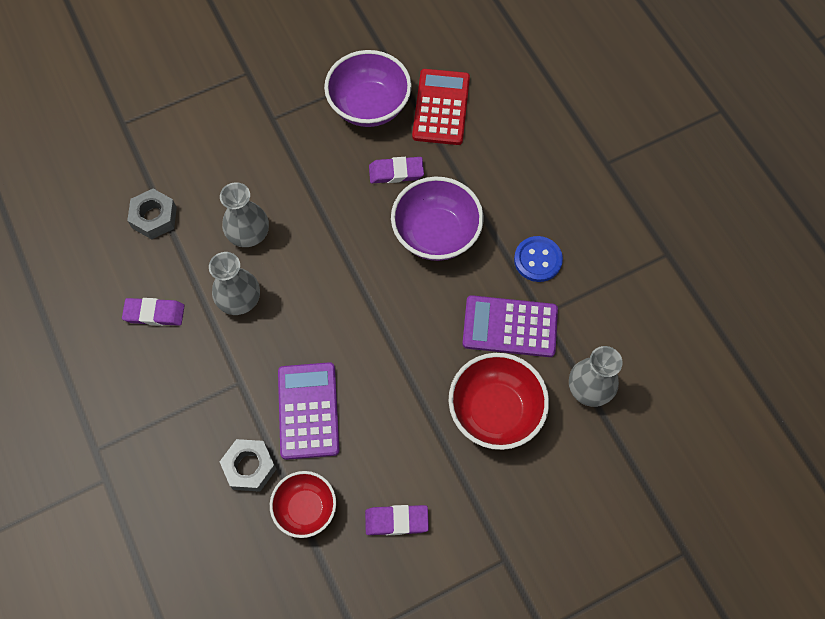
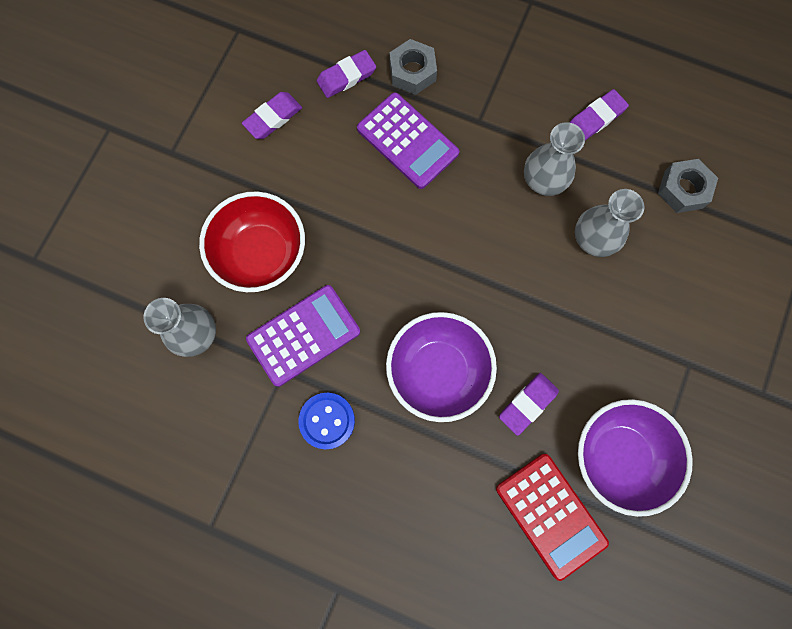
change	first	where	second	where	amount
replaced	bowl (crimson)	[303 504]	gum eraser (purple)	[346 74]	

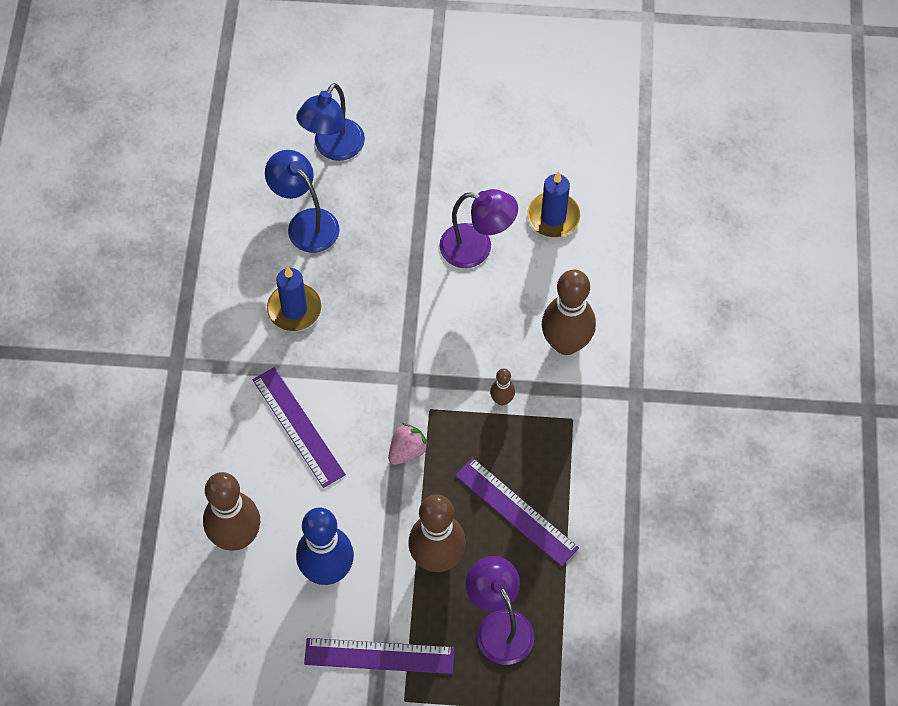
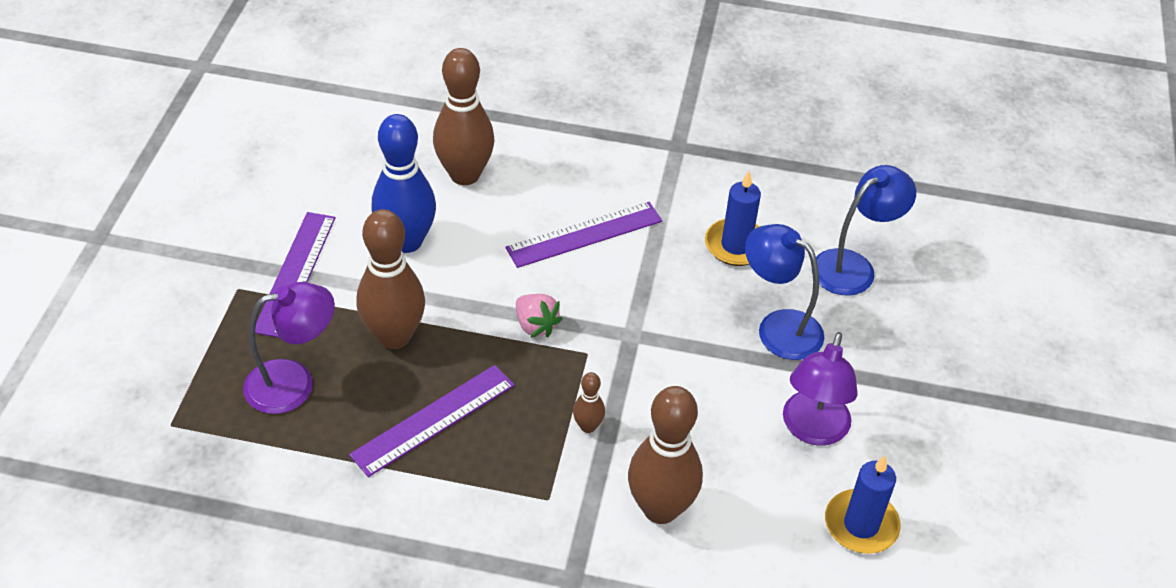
change	first	where	second	where	amount
moved	lamp (blue)	[330 122]		[784 292]	

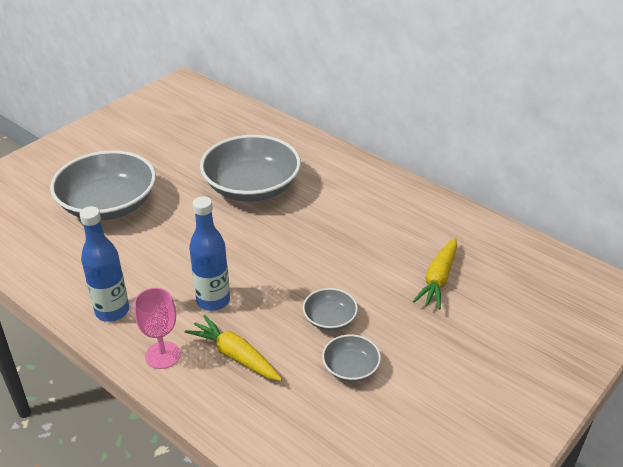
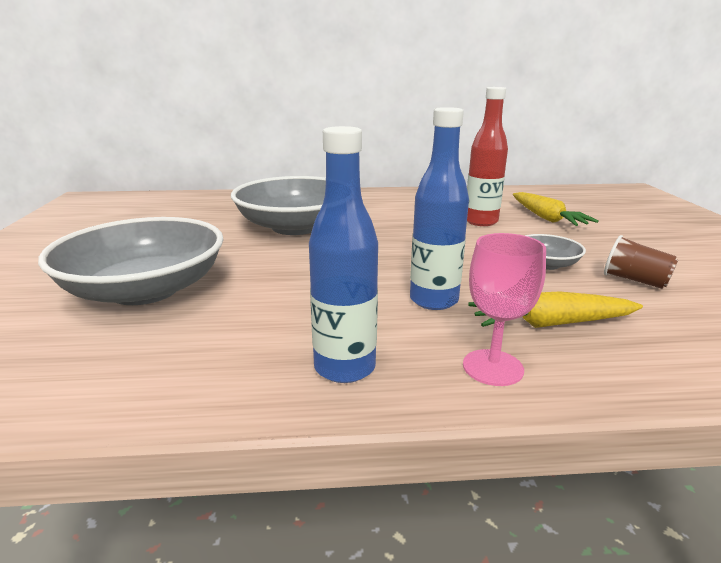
change	first	where	second	where	amount
added			drink bottle (crimson)	[487 156]	
replaced	bowl (gray)	[351 358]	beaker (brown)	[641 262]	

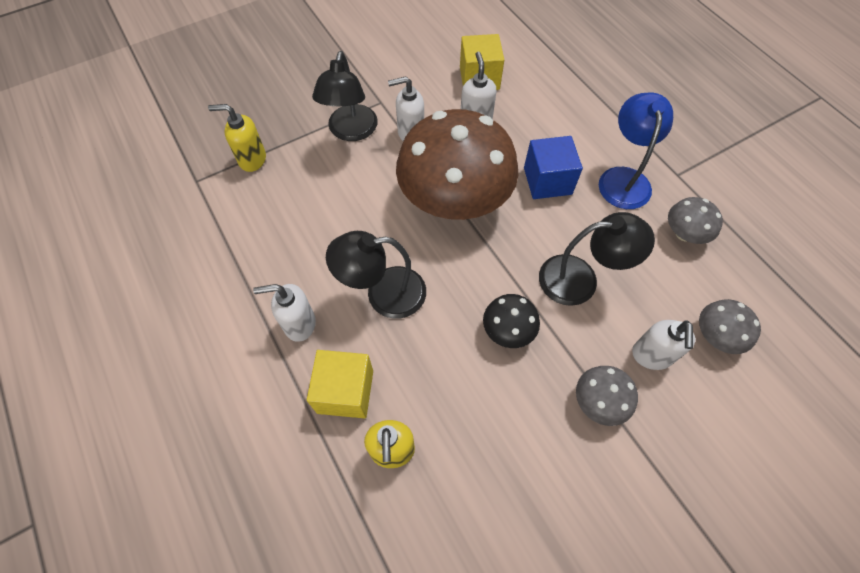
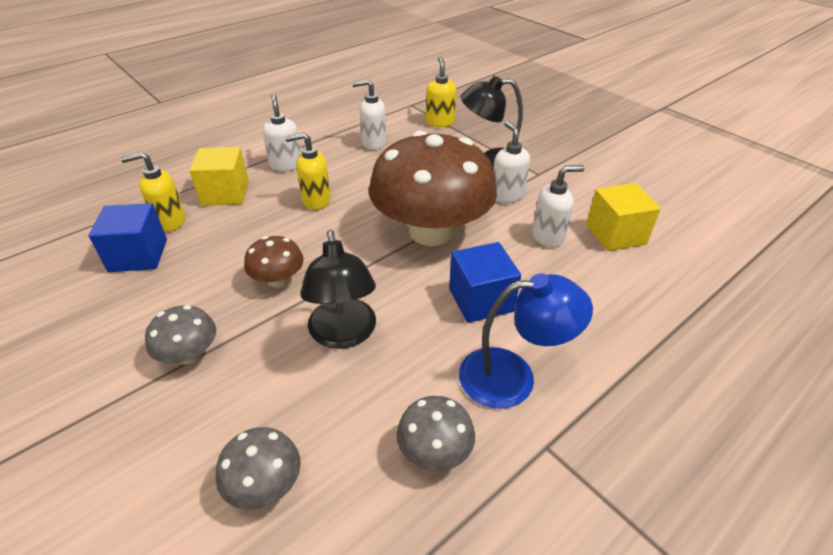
change	first	where	second	where	amount
added			solid cube (blue)	[128 237]	
recoloured	toadstool (jet-black)	[511 321]	toadstool (brown)	[274 262]	
replaced	lamp (jet-black)	[376 275]	soap pump (yellow)	[308 171]	
moved	soap pump (snow-white)	[663 345]		[369 114]	

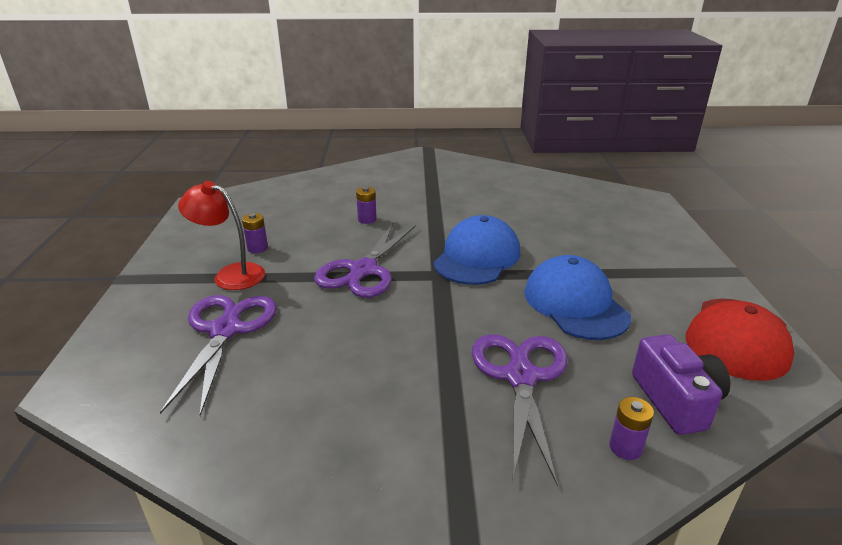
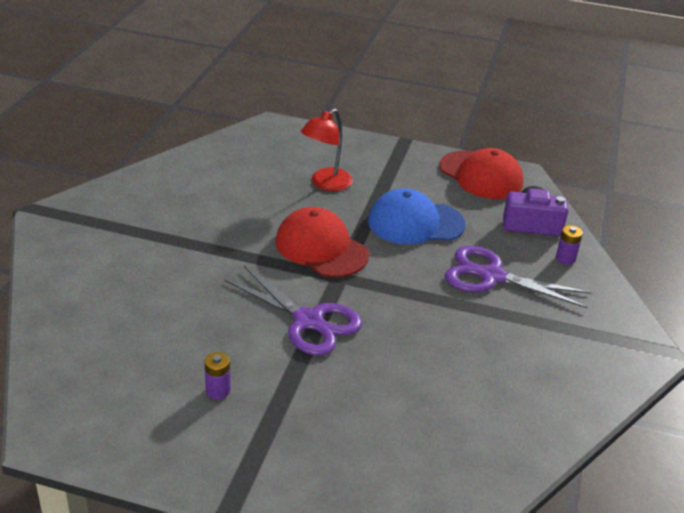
change	first	where	second	where	amount
recoloured	baseball cap (blue)	[476 250]	baseball cap (crimson)	[322 242]	
moved	lamp (crimson)	[221 235]		[327 150]	
removed	scissors (purple)	[218 355]			
removed	battery (purple)	[366 205]			

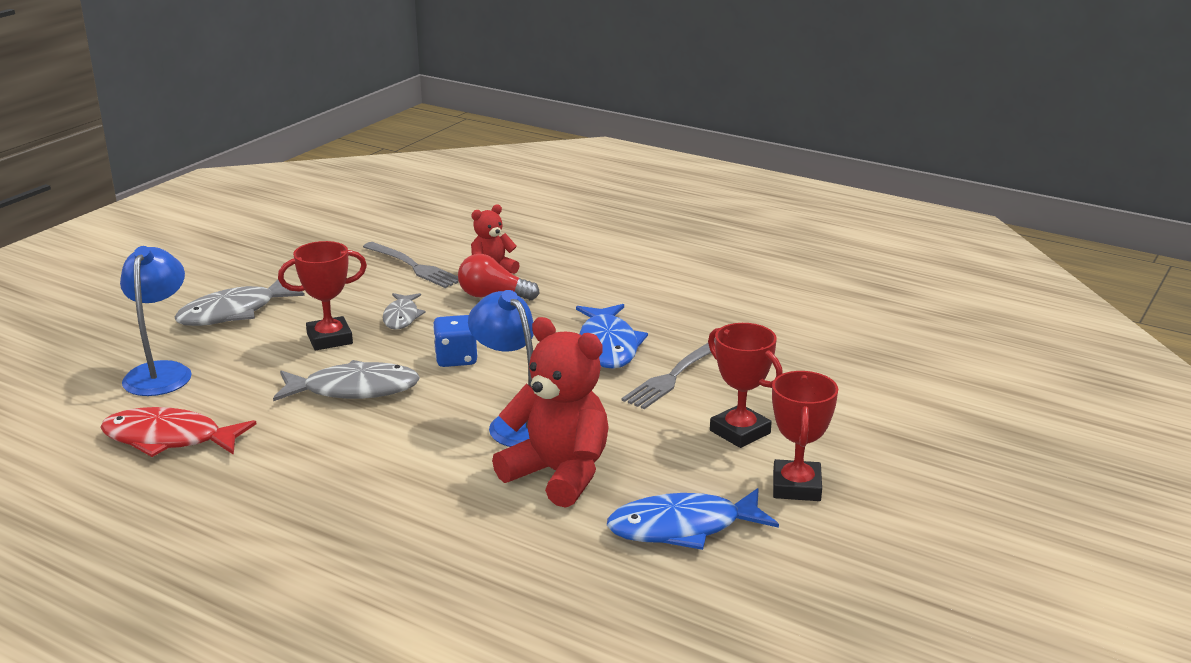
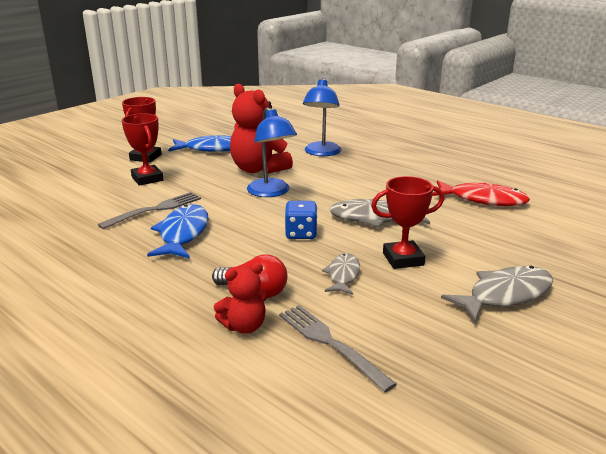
change	first	where	second	where	amount
moved	lamp (blue)	[156 321]		[322 117]	

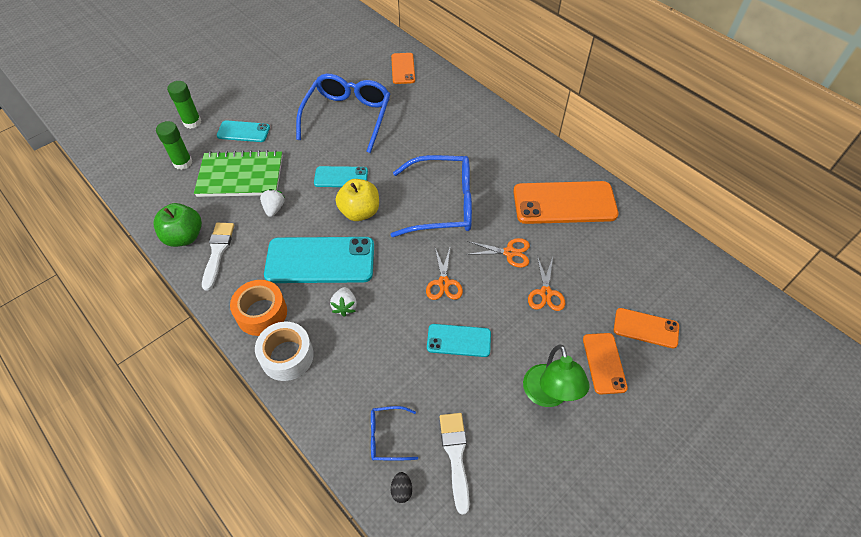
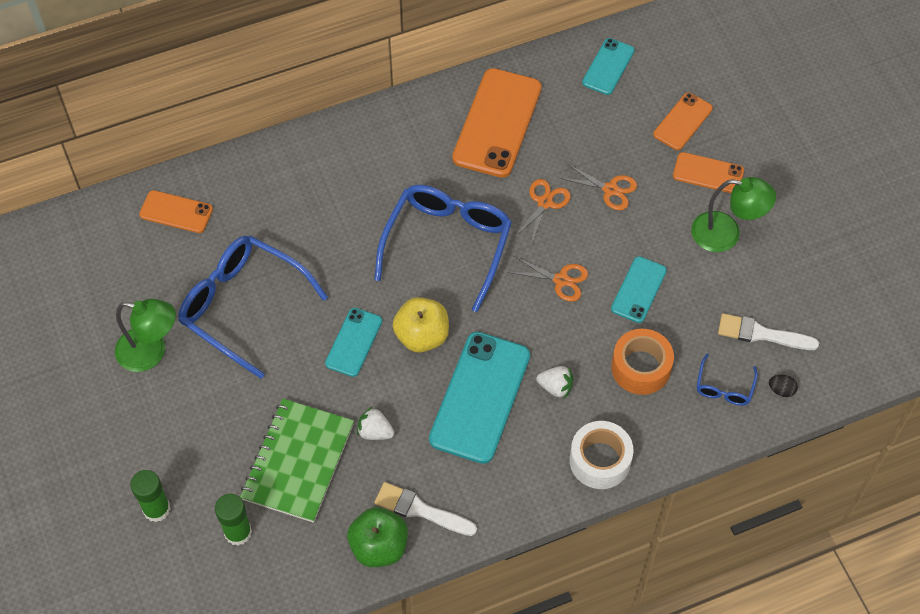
change	first	where	second	where	amount
added			lamp (leaf-green)	[145 335]	
moved	smartphone (turquoise)	[243 131]		[608 66]	
moved	tape (bright orange)	[258 308]		[642 362]	

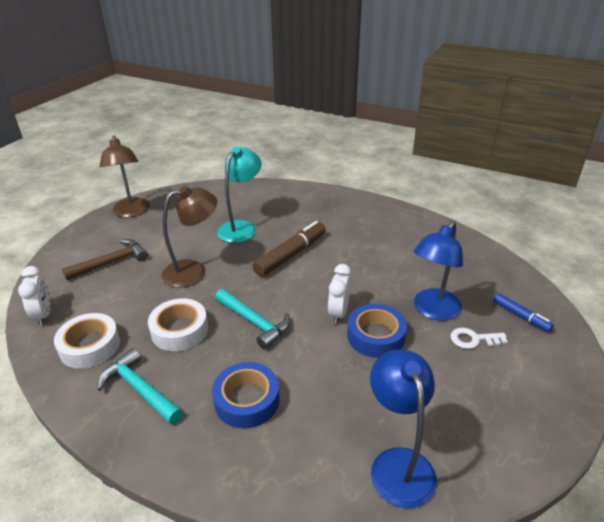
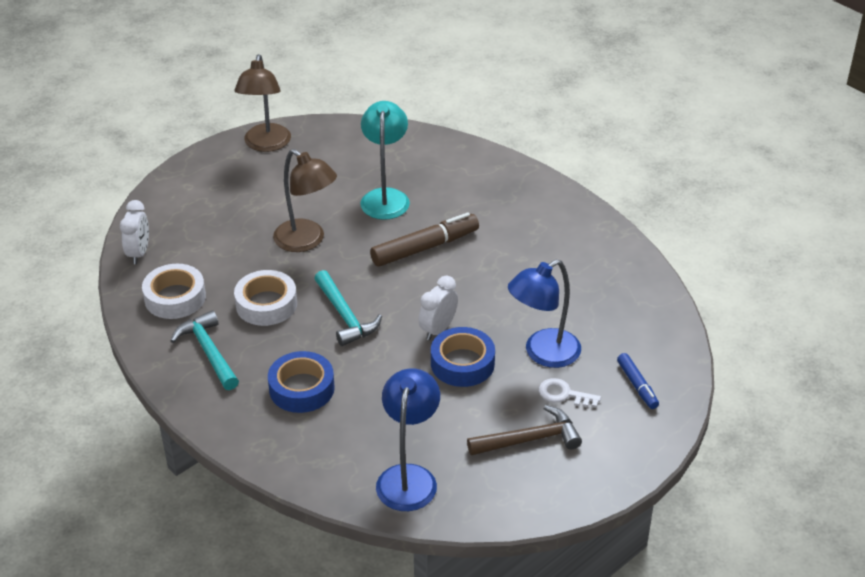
change	first	where	second	where	amount
turned	lamp (brown)	[189 236]		[305 200]	45 degrees clockwise
turned	lamp (turquoise)	[239 195]		[385 160]	45 degrees counterclockwise
moved	claw hammer (brown)	[105 259]		[524 430]	

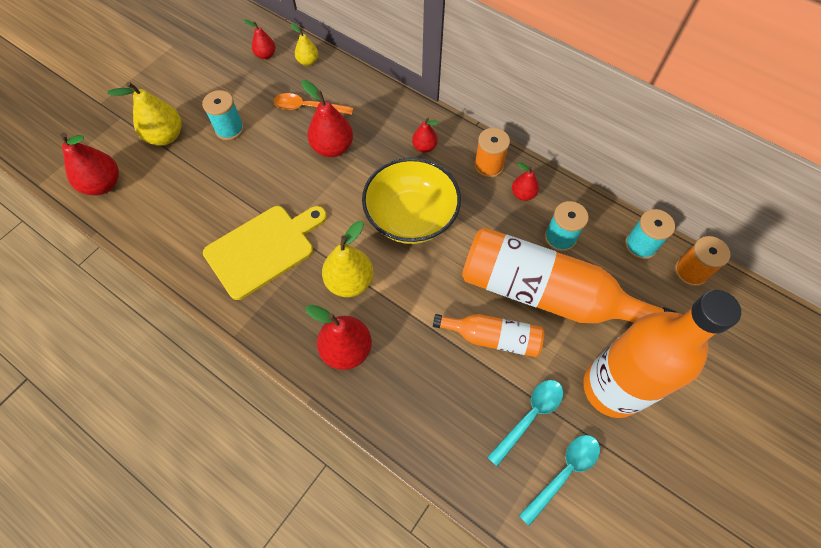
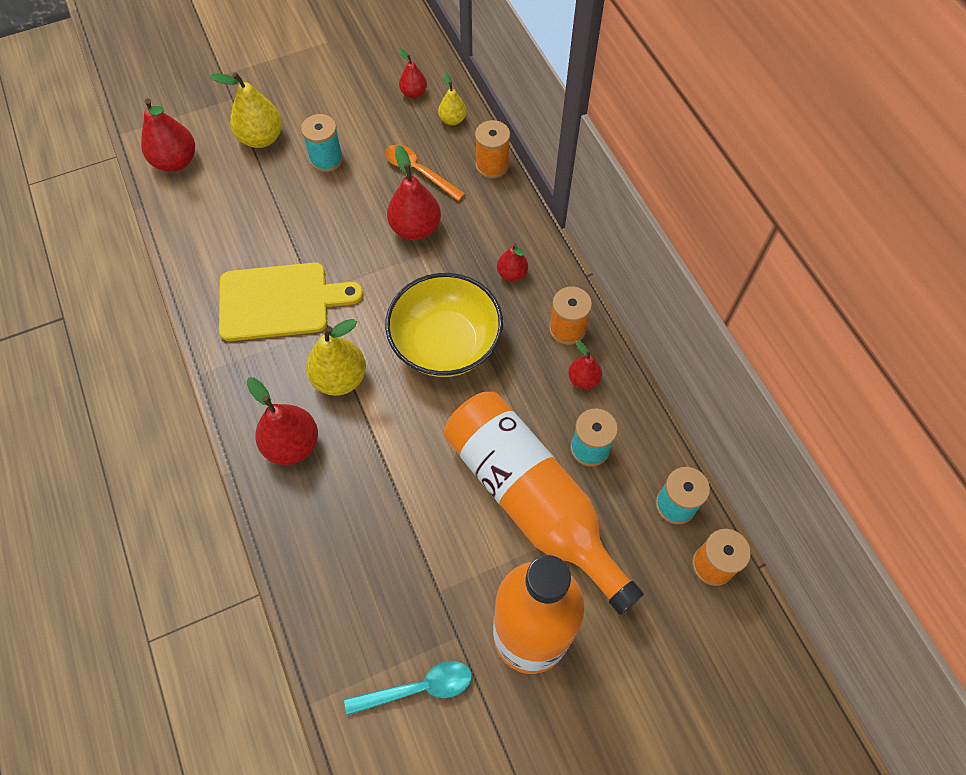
change	first	where	second	where	amount
added			bobbin (bright orange)	[492 149]	
removed	drink bottle (bright orange)	[488 335]			
removed	tablespoon (turquoise)	[525 423]			

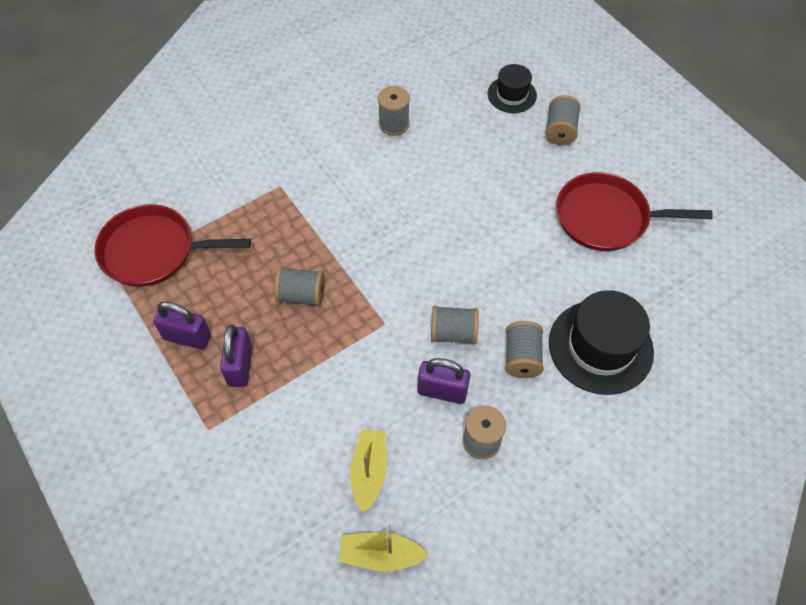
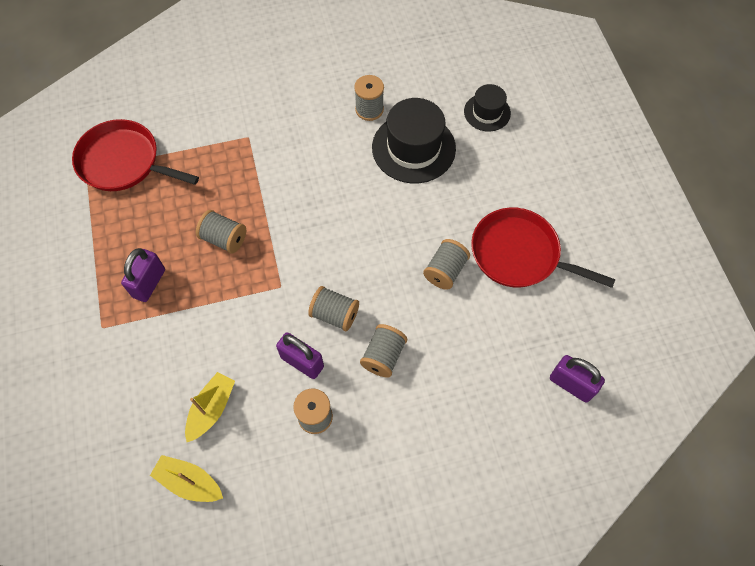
change	first	where	second	where	amount
moved	top hat (jet-black)	[601 342]		[414 140]	
moved	bobbin (gray)	[563 120]		[446 264]	
moved	lock (purple)	[182 325]		[577 379]	

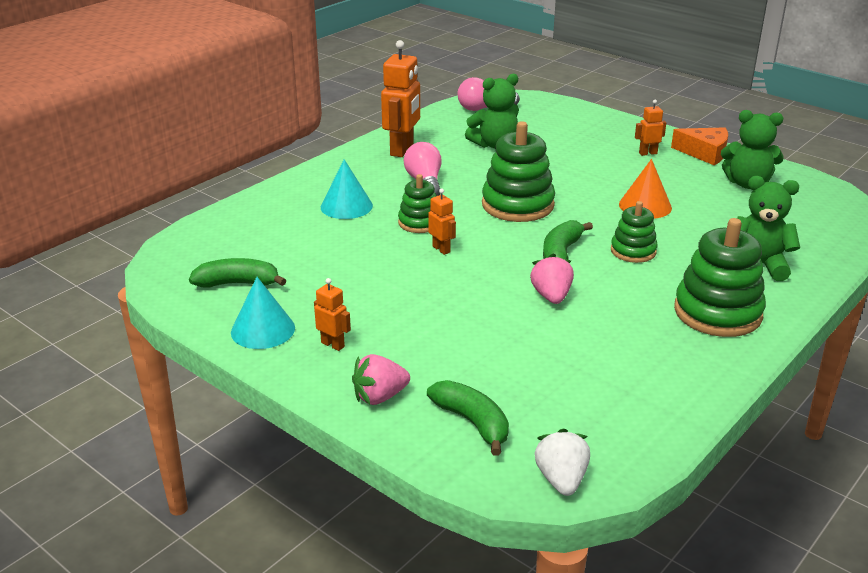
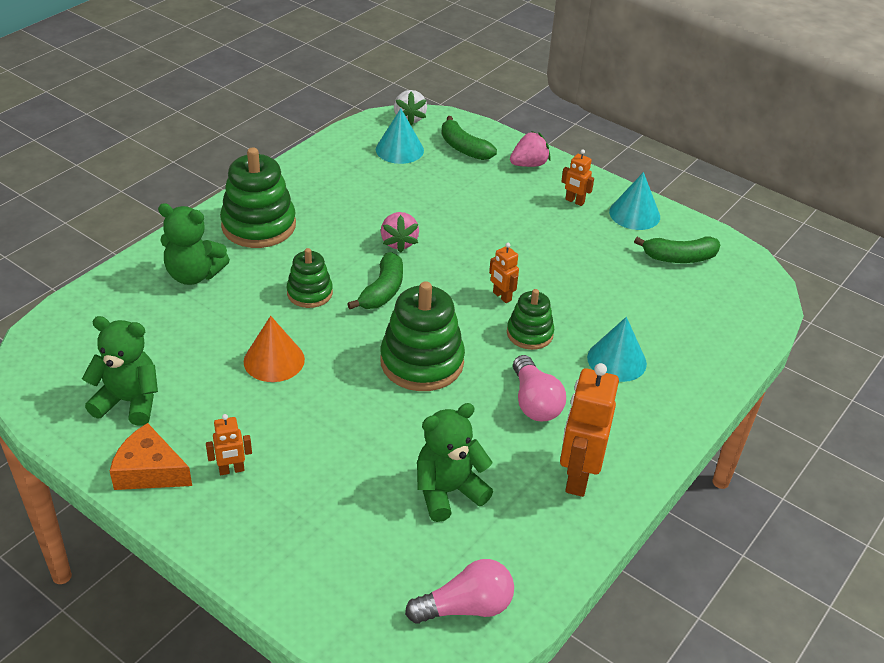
change	first	where	second	where	amount
added			cone (turquoise)	[400 136]	

